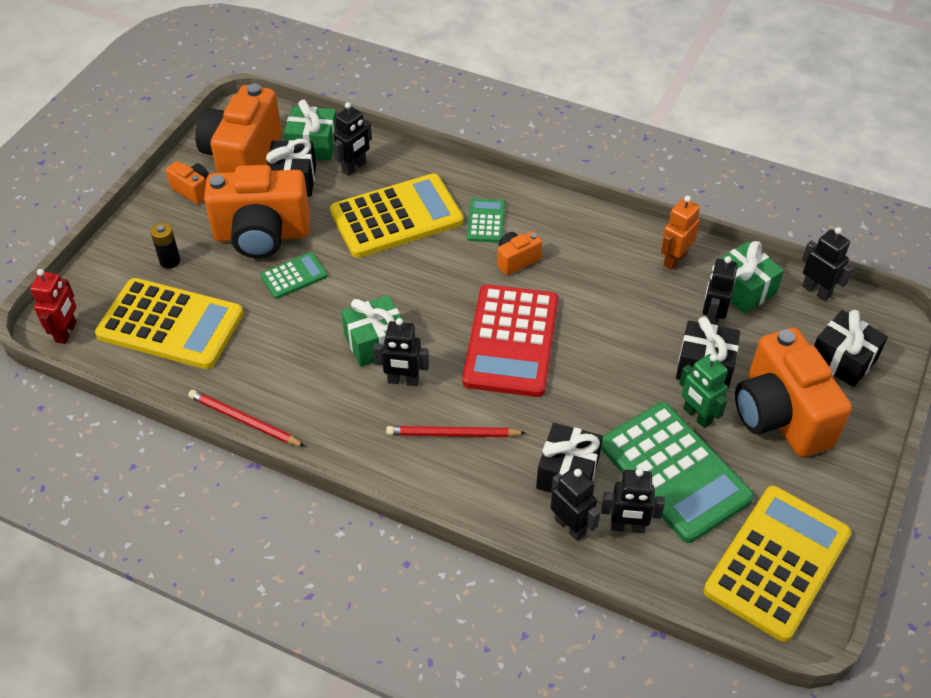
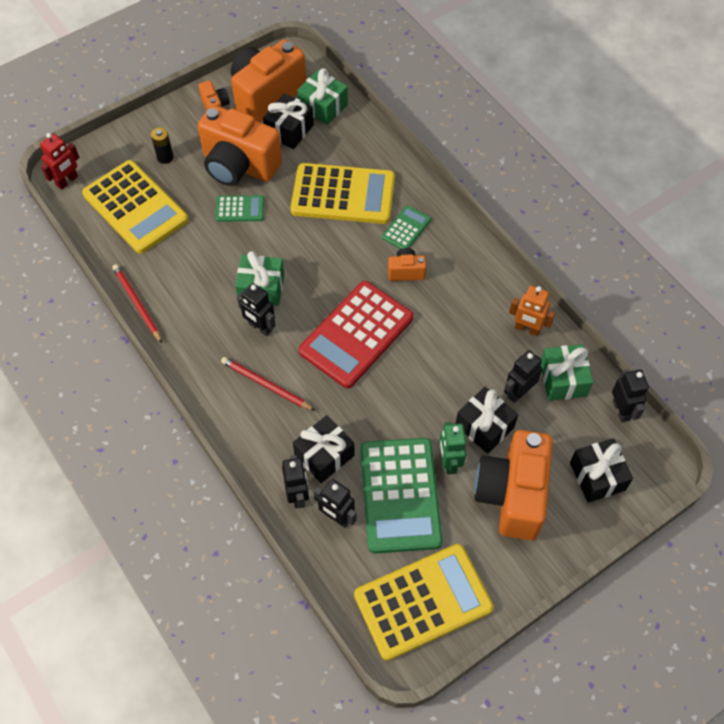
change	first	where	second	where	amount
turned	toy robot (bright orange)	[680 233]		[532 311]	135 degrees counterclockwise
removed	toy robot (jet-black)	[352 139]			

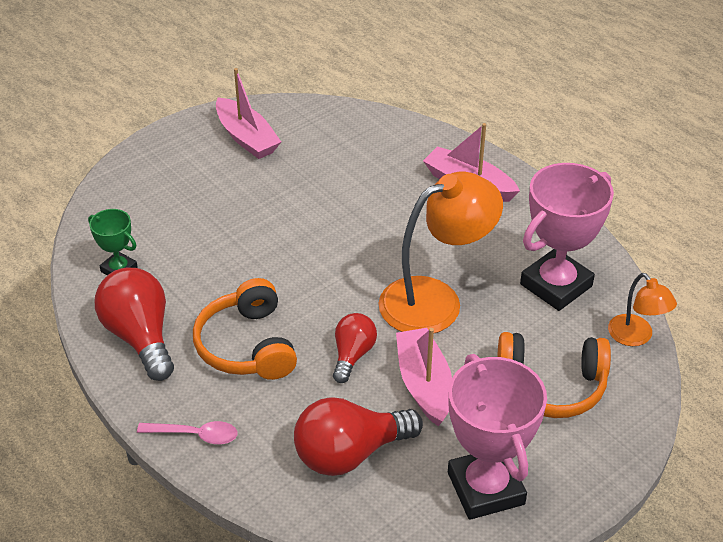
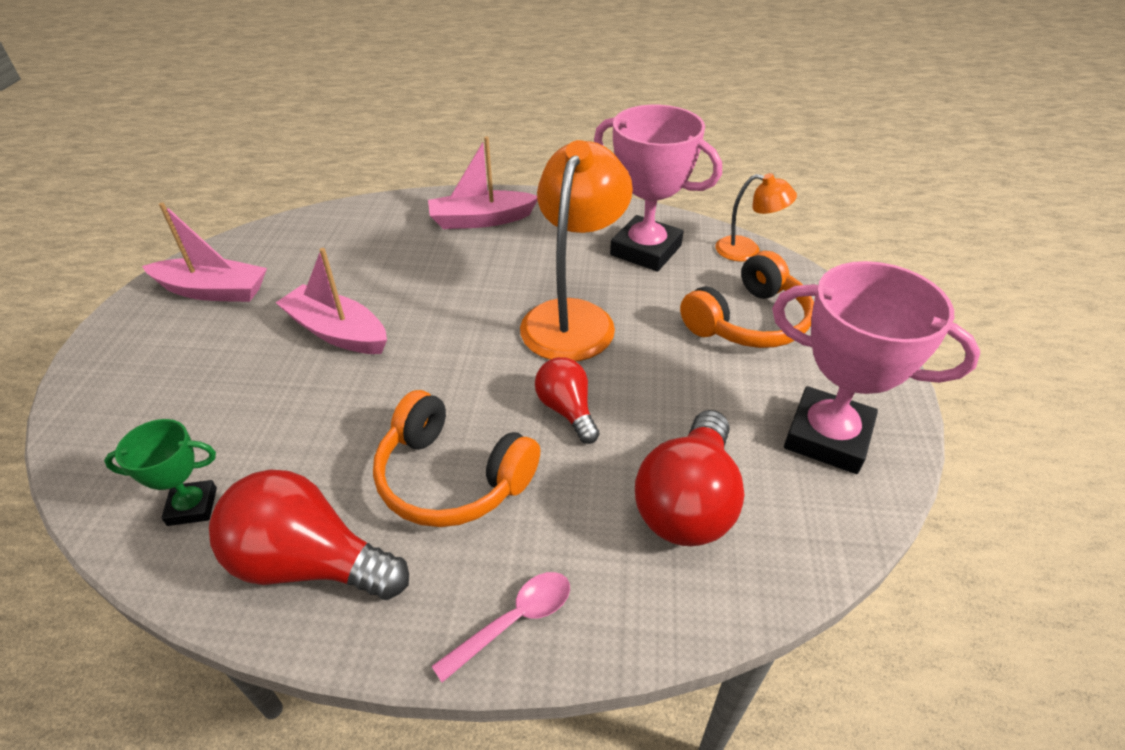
change	first	where	second	where	amount
moved	toy boat (rosy)	[424 377]		[331 301]	
turned	award cup (rosy)	[567 237]		[658 188]	60 degrees counterclockwise

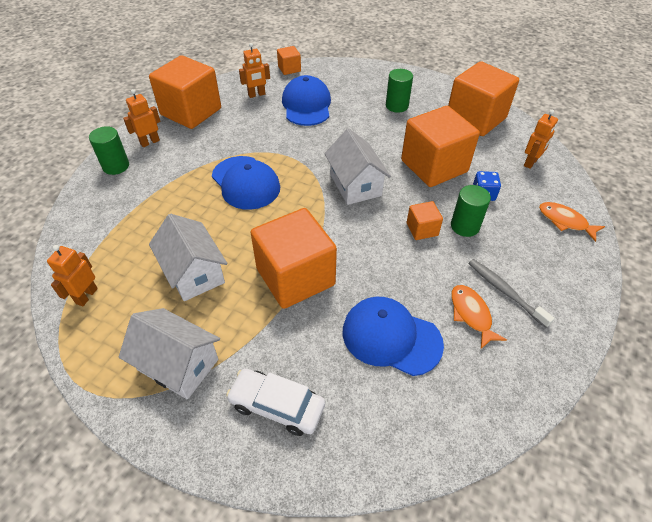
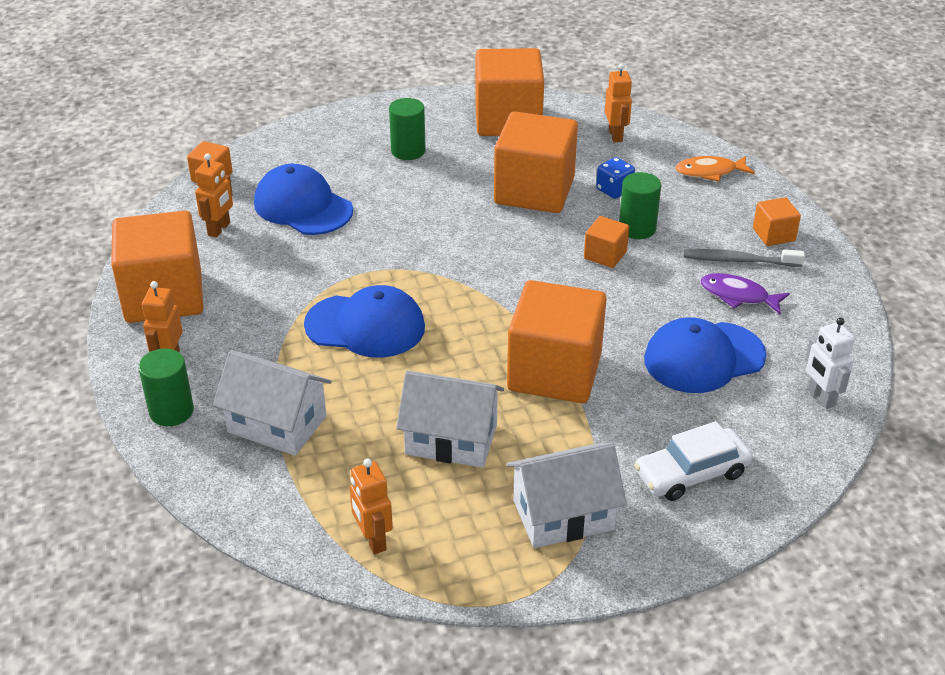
change	first	where	second	where	amount
moved	cottage (snow-white)	[357 167]		[272 403]	
recoloured	fish figure (bright orange)	[479 317]	fish figure (purple)	[745 293]	
added			solid cube (bright orange)	[777 221]	
added			toy robot (snow-white)	[830 363]	

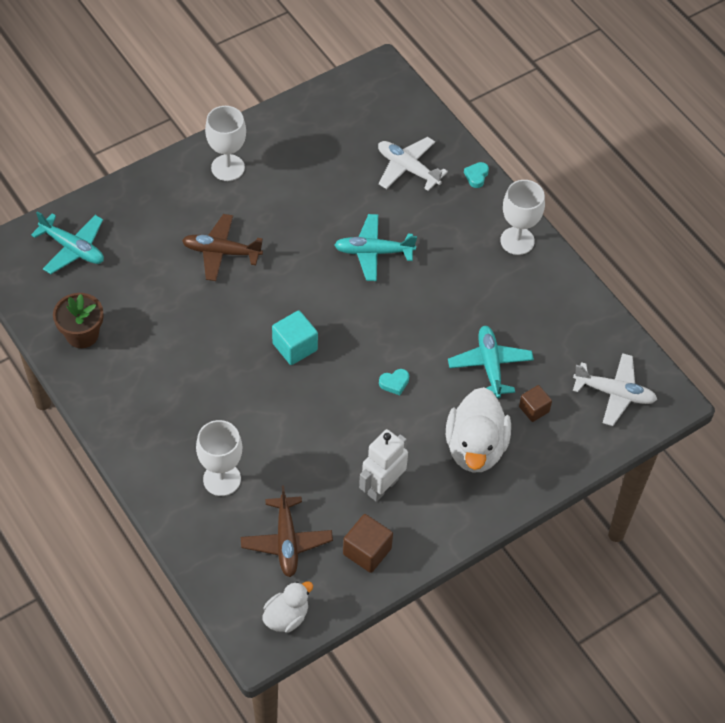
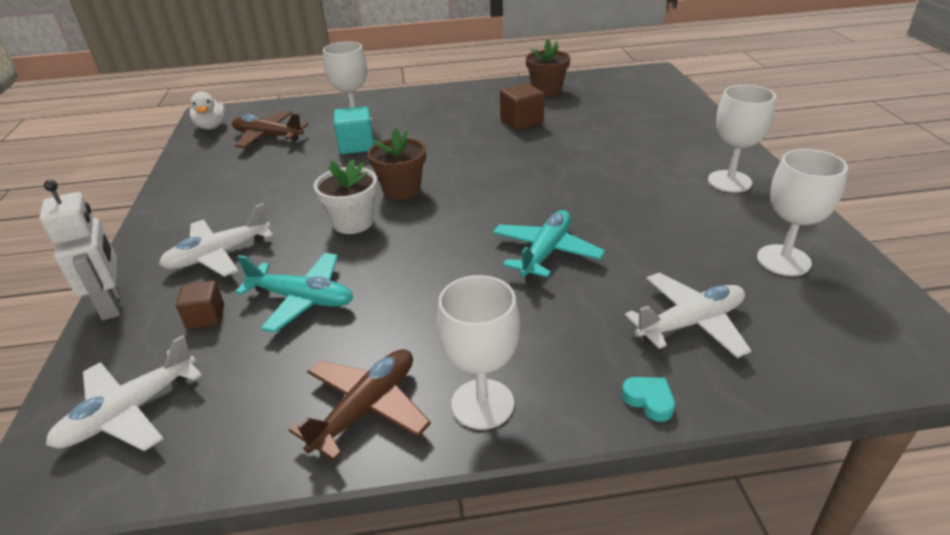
change	first	where	second	where	amount
moved	toy robot (snow-white)	[383 465]		[80 250]	
replaced	duck (snow-white)	[478 430]	toy plane (snow-white)	[216 240]	
moved	toy plane (brown)	[222 247]		[360 405]	
replaced	heart shape (turquoise)	[394 382]	potted plant (snow-white)	[346 196]	
moved	solid cube (turquoise)	[295 337]		[354 130]	
added			potted plant (brown)	[397 163]	
moved	solid cube (brown)	[368 543]		[522 106]	
added			goblet (snow-white)	[802 212]	
removed	toy plane (turquoise)	[67 242]			

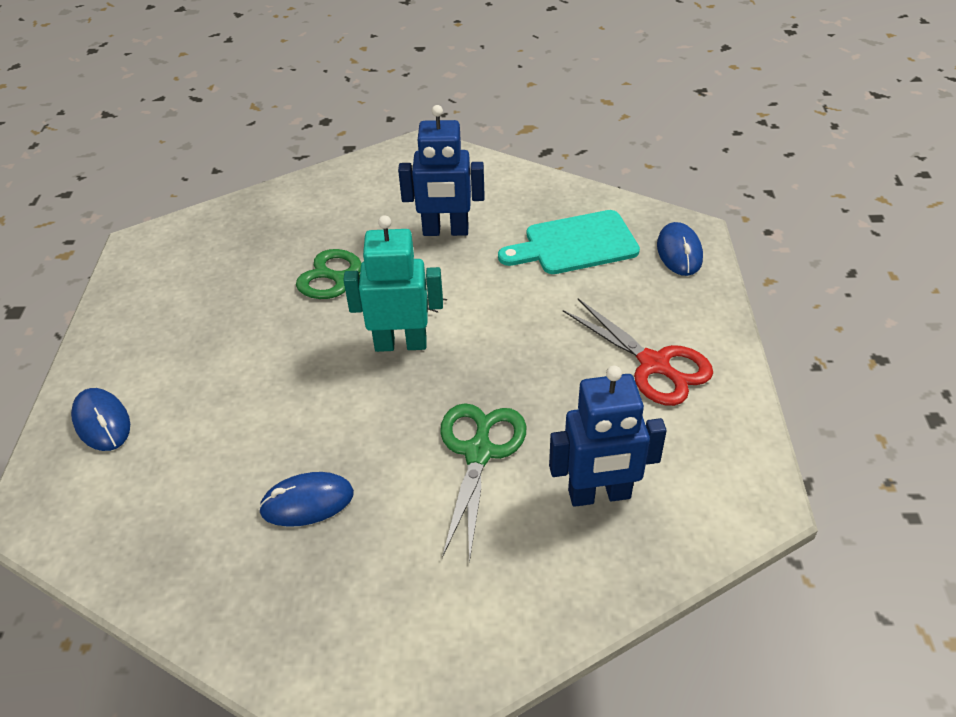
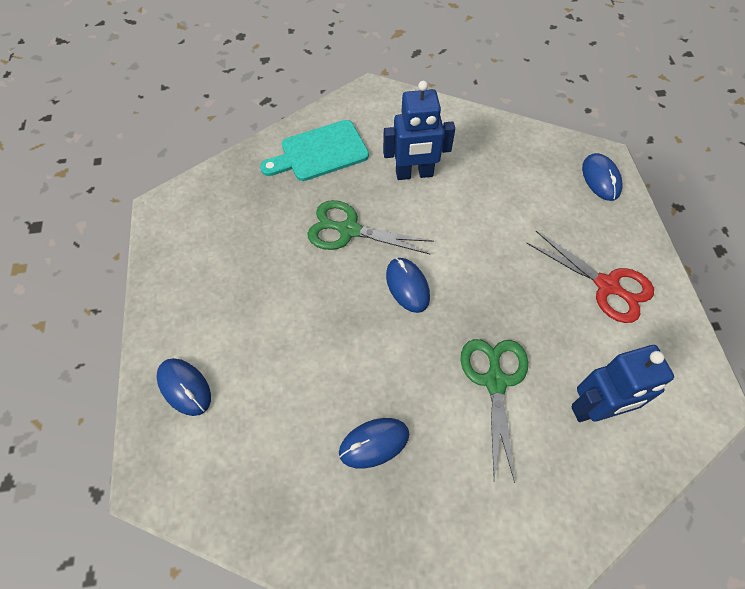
change	first	where	second	where	amount
moved	bread board (turquoise)	[569 242]		[314 150]	
replaced	toy robot (turquoise)	[393 283]	computer mouse (blue)	[408 285]	

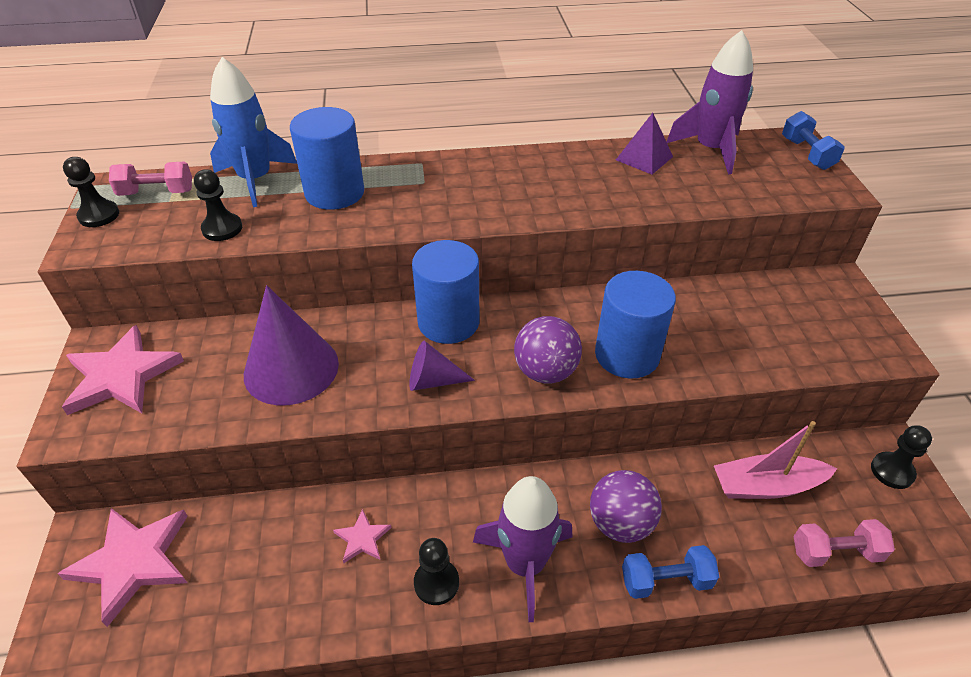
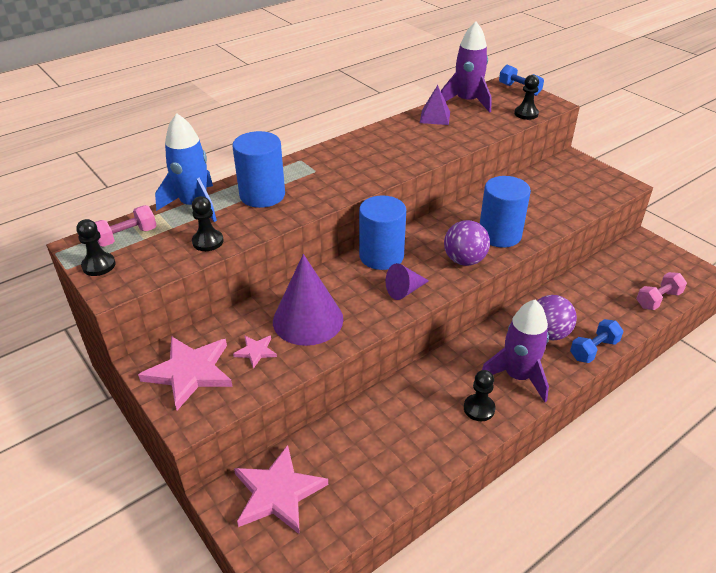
change	first	where	second	where	amount
moved	star shape (rosy)	[362 536]		[255 352]	
moved	chess pawn (jet-black)	[901 457]		[526 97]	
removed	toy boat (rosy)	[775 460]			

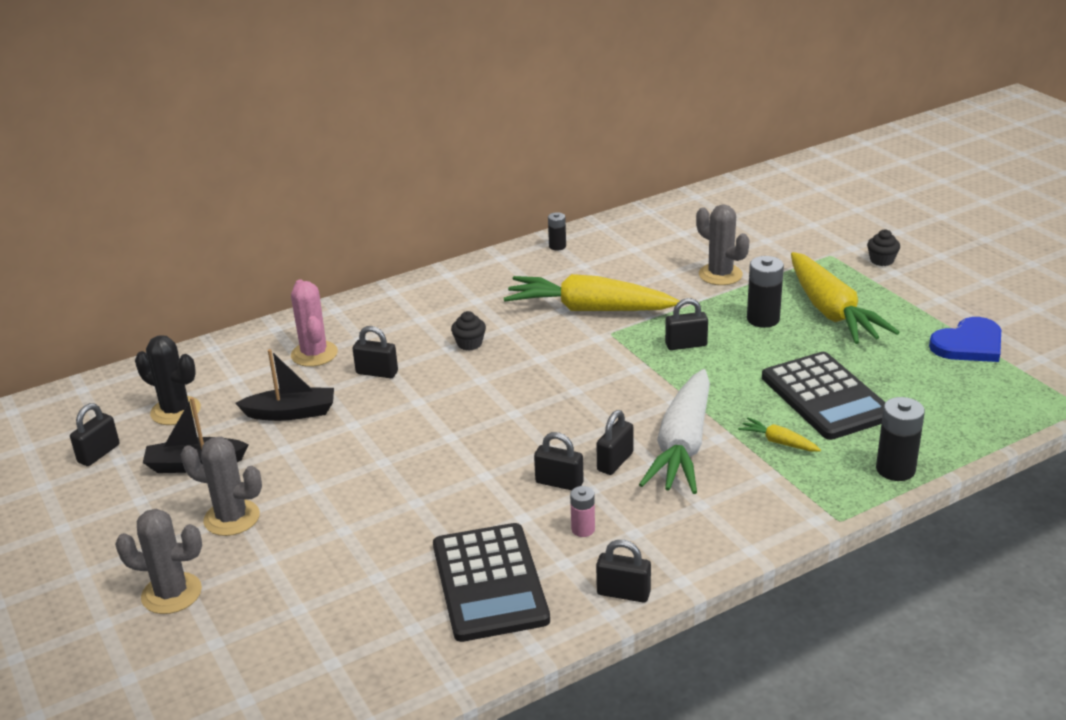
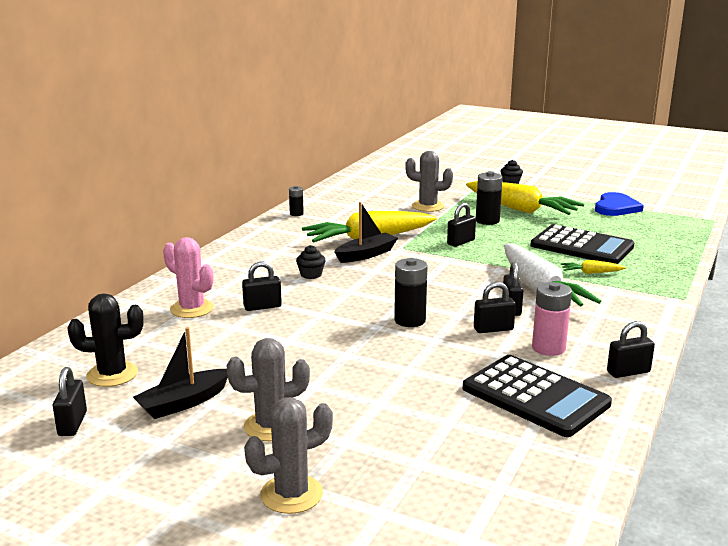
change	first	where	second	where	amount
moved	toy boat (jet-black)	[284 385]		[366 232]	
moved	battery (jet-black)	[900 439]		[411 292]	
resized	battery (rosy)	[582 511]		[552 319]	x1.70

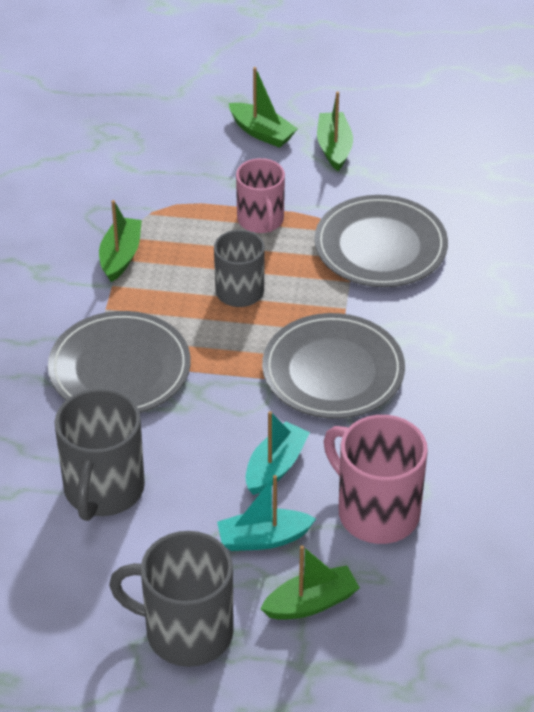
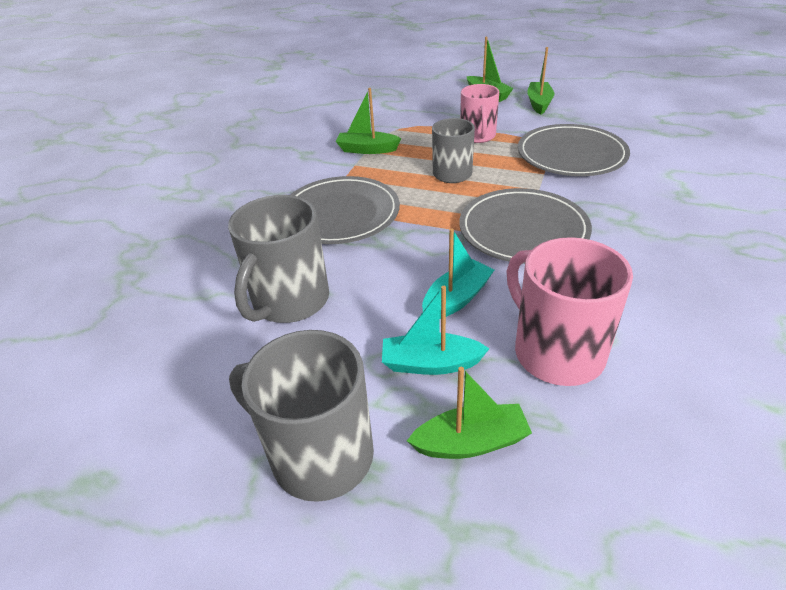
change	first	where	second	where	amount
turned	toy boat (leaf-green)	[120 241]		[369 121]	105 degrees counterclockwise

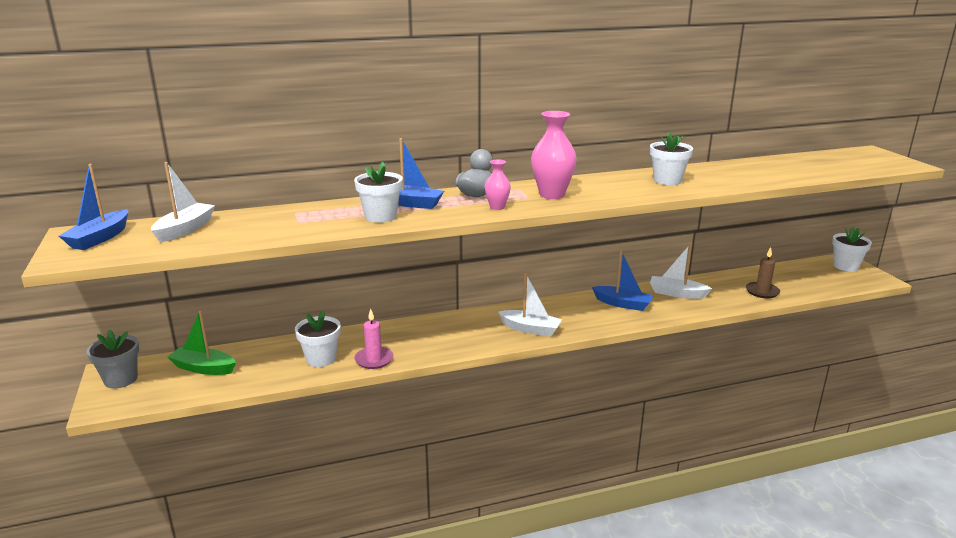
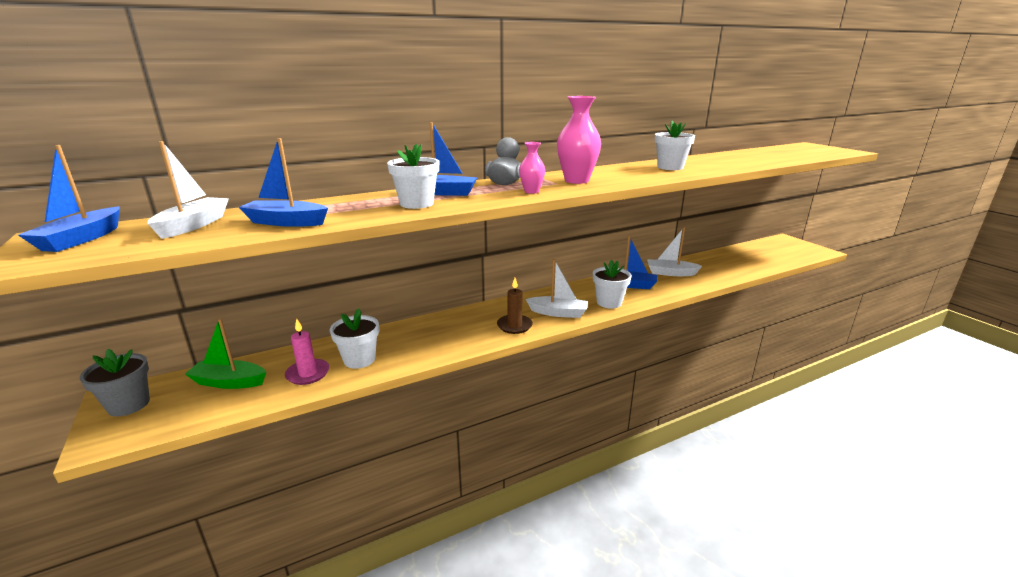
change	first	where	second	where	amount
added			toy boat (blue)	[283 182]	
moved	candle (rosy)	[373 339]		[307 352]	
moved	candle (brown)	[763 272]		[515 306]	
moved	potted plant (snow-white)	[852 249]		[612 284]	

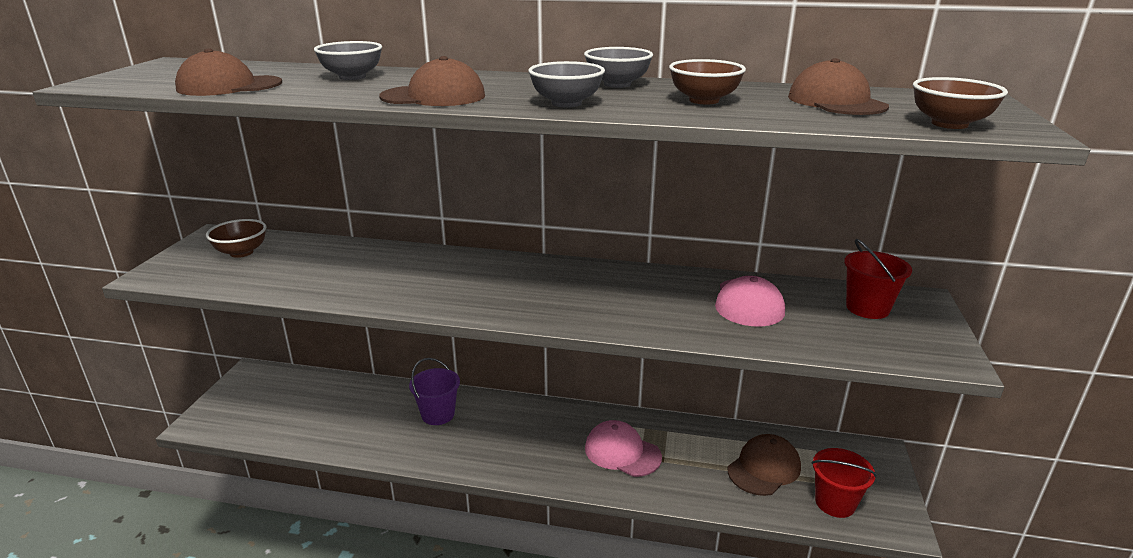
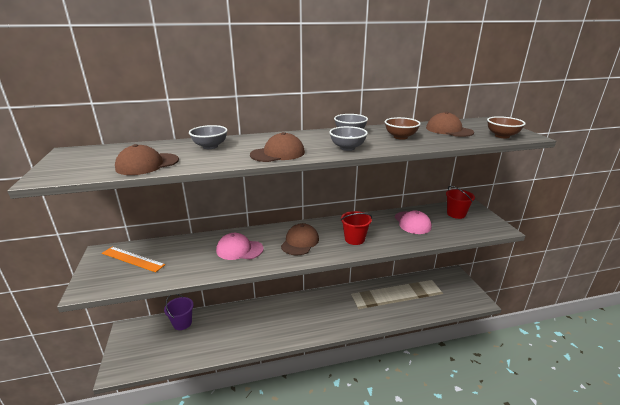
change	first	where	second	where	amount
replaced	bowl (brown)	[236 238]	ruler (bright orange)	[134 259]	
moved	sand bucket (purple)	[434 391]		[179 312]	
moved	baseball cap (rosy)	[623 448]		[240 246]	
moved	baseball cap (brown)	[764 465]		[300 239]	
moved	sand bucket (crimson)	[844 483]		[356 228]	

